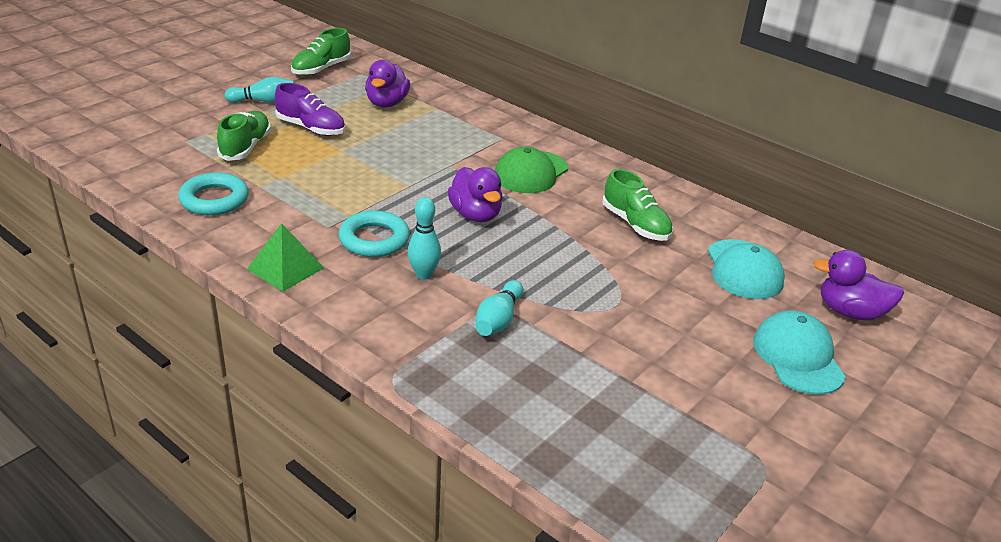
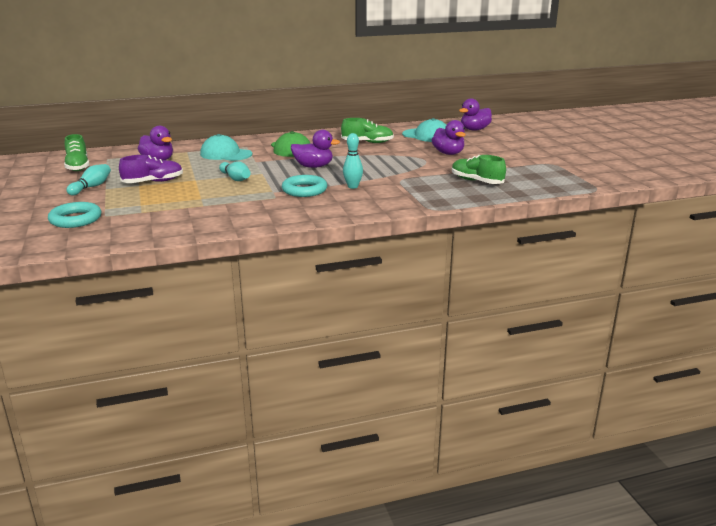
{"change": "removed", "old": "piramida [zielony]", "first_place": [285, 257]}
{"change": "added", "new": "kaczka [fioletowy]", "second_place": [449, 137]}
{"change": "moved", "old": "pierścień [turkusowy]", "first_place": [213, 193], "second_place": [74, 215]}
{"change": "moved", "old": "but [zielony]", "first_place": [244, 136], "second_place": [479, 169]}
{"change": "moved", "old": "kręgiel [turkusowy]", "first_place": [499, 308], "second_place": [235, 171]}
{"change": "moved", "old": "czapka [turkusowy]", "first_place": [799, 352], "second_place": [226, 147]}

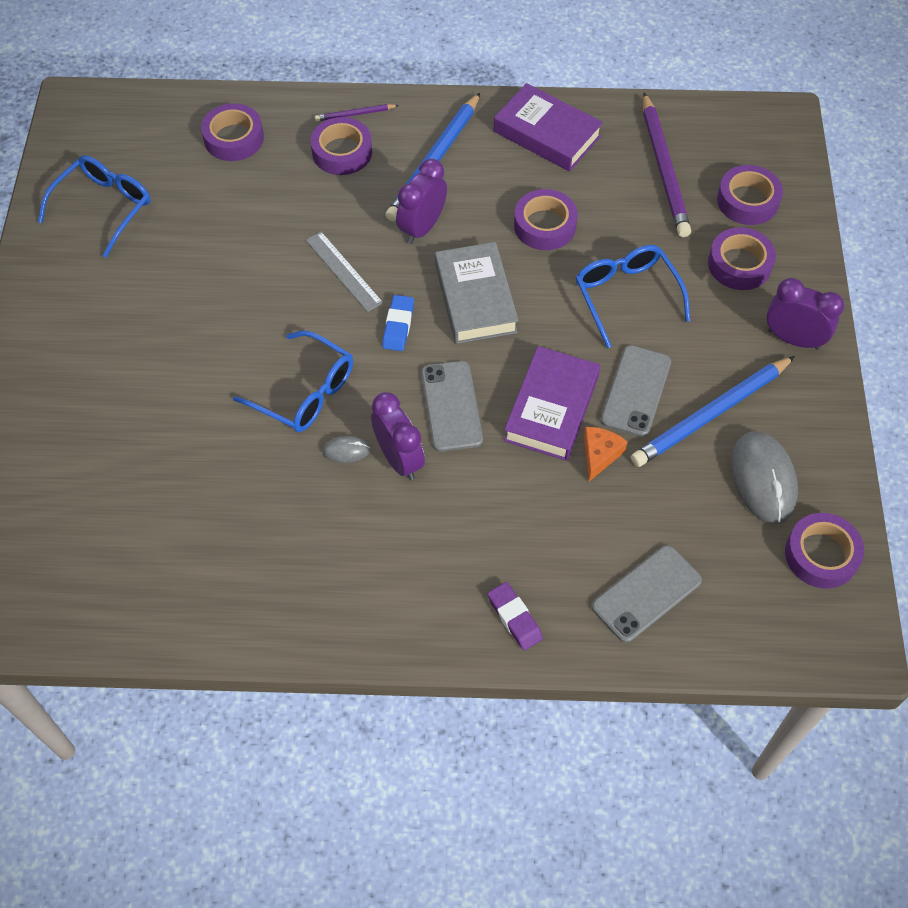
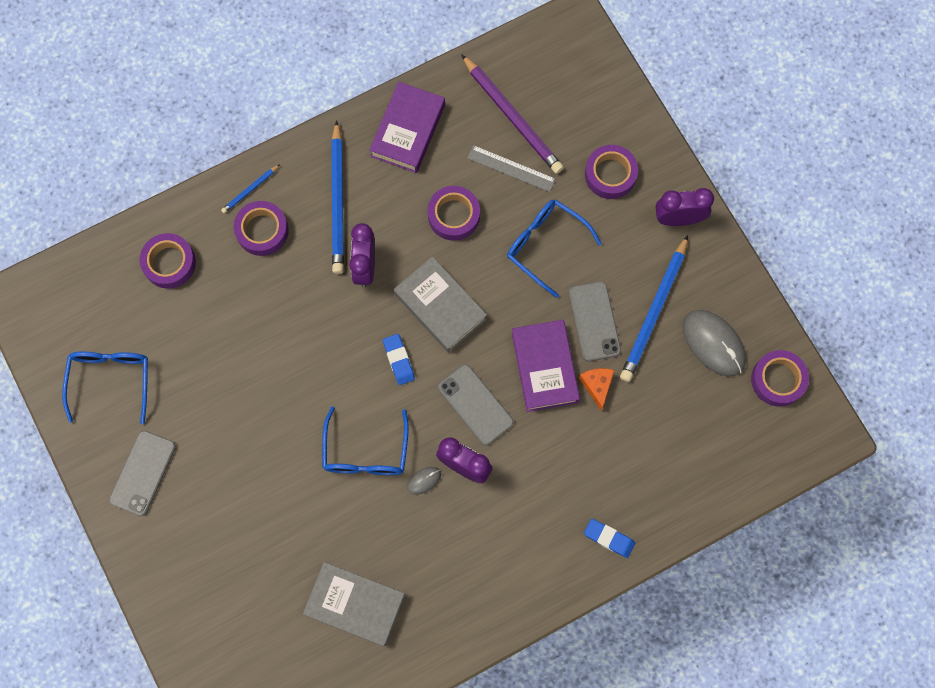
{"change": "removed", "old": "taśma klejąca [fioletowy]", "first_place": [750, 195]}
{"change": "added", "new": "książka [szary]", "second_place": [354, 604]}
{"change": "moved", "old": "linijka [szary]", "first_place": [344, 271], "second_place": [511, 168]}
{"change": "moved", "old": "telefon [szary]", "first_place": [647, 594], "second_place": [142, 473]}
{"change": "recoloured", "old": "ołówek [fioletowy]", "new": "ołówek [niebieski]", "first_place": [357, 112], "second_place": [250, 188]}
{"change": "recoloured", "old": "gumka do mazania [fioletowy]", "new": "gumka do mazania [niebieski]", "first_place": [515, 616], "second_place": [609, 538]}
{"change": "turned", "old": "okulary [niebieski]", "first_place": [293, 381], "second_place": [365, 440], "degrees": 90}
{"change": "turned", "old": "książka [fioletowy]", "first_place": [548, 127], "second_place": [407, 127], "degrees": -75}

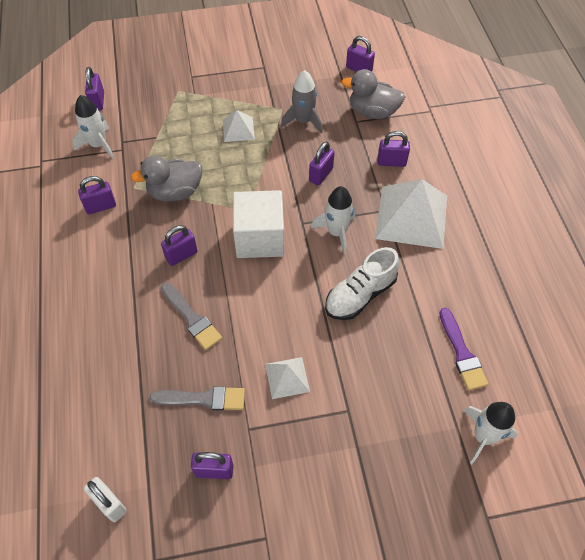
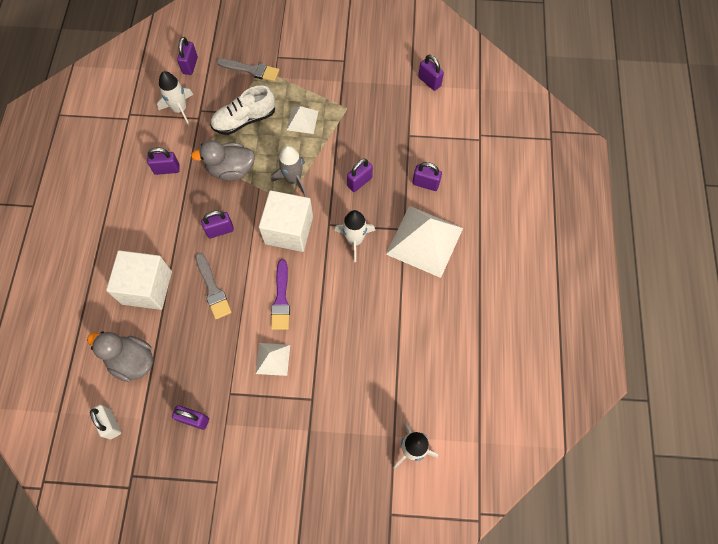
{"change": "added", "new": "sześcian [biały]", "second_place": [139, 280]}
{"change": "moved", "old": "pędzel [szary]", "first_place": [197, 398], "second_place": [247, 70]}
{"change": "moved", "old": "rakieta [szary]", "first_place": [301, 101], "second_place": [289, 171]}
{"change": "moved", "old": "but [biały]", "first_place": [362, 283], "second_place": [242, 110]}
{"change": "moved", "old": "kaczka [szary]", "first_place": [373, 94], "second_place": [120, 356]}
{"change": "moved", "old": "pędzel [fioletowy]", "first_place": [463, 349], "second_place": [280, 294]}

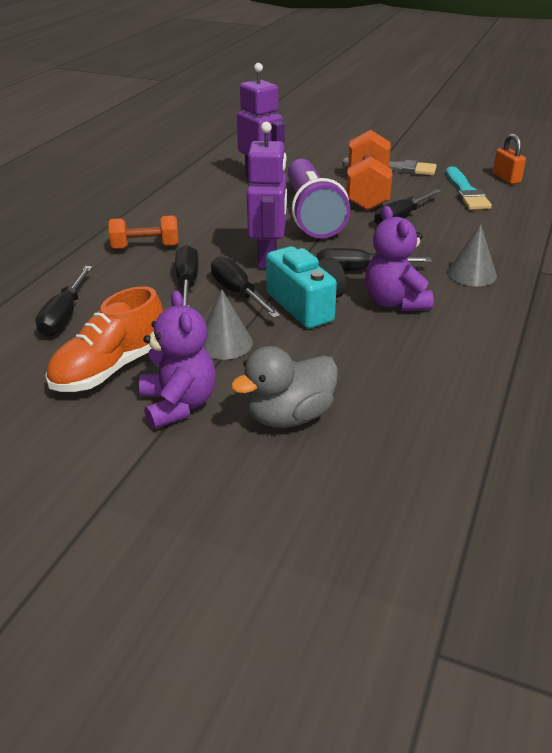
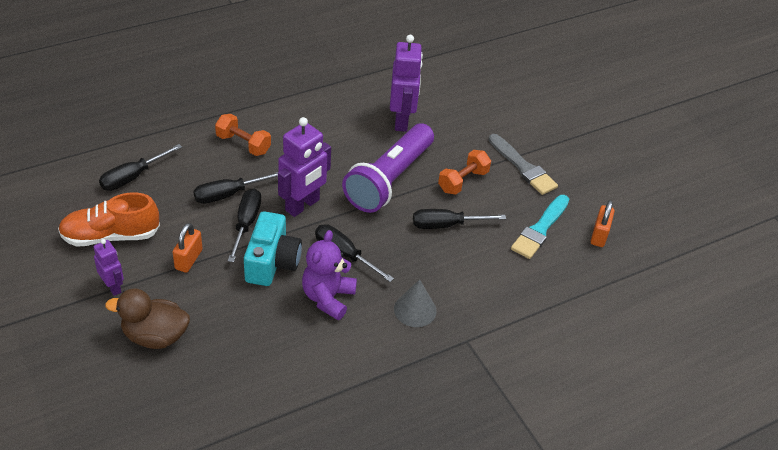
{"change": "replaced", "old": "miś [fioletowy]", "new": "robot [fioletowy]", "first_place": [177, 359], "second_place": [109, 267]}
{"change": "replaced", "old": "stożek [szary]", "new": "kłódka [pomarańczowy]", "first_place": [228, 325], "second_place": [187, 248]}
{"change": "recoloured", "old": "kaczka [szary]", "new": "kaczka [brązowy]", "first_place": [284, 387], "second_place": [147, 319]}
{"change": "turned", "old": "śrubokręt [czarny]", "first_place": [186, 275], "second_place": [235, 188], "degrees": -150}
{"change": "resized", "old": "hantel [pomarańczowy]", "first_place": [369, 170], "second_place": [464, 172], "factor": 0.59}

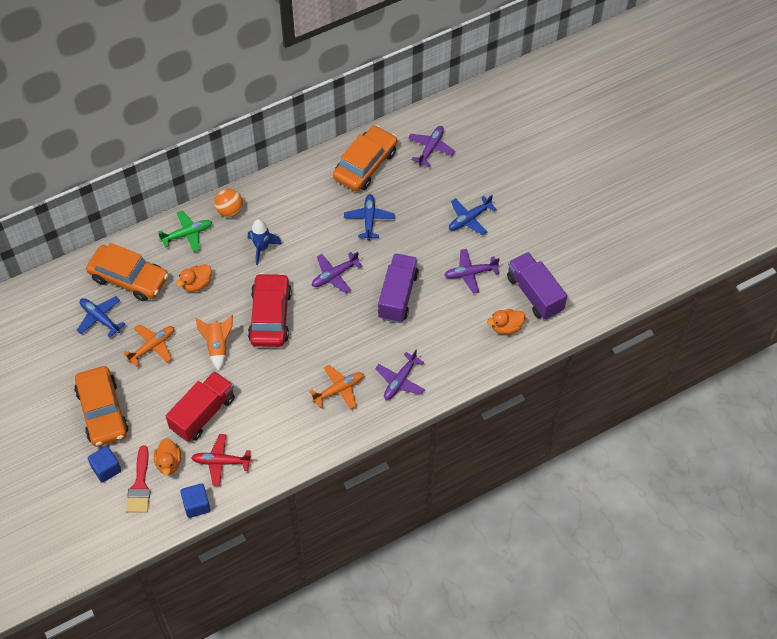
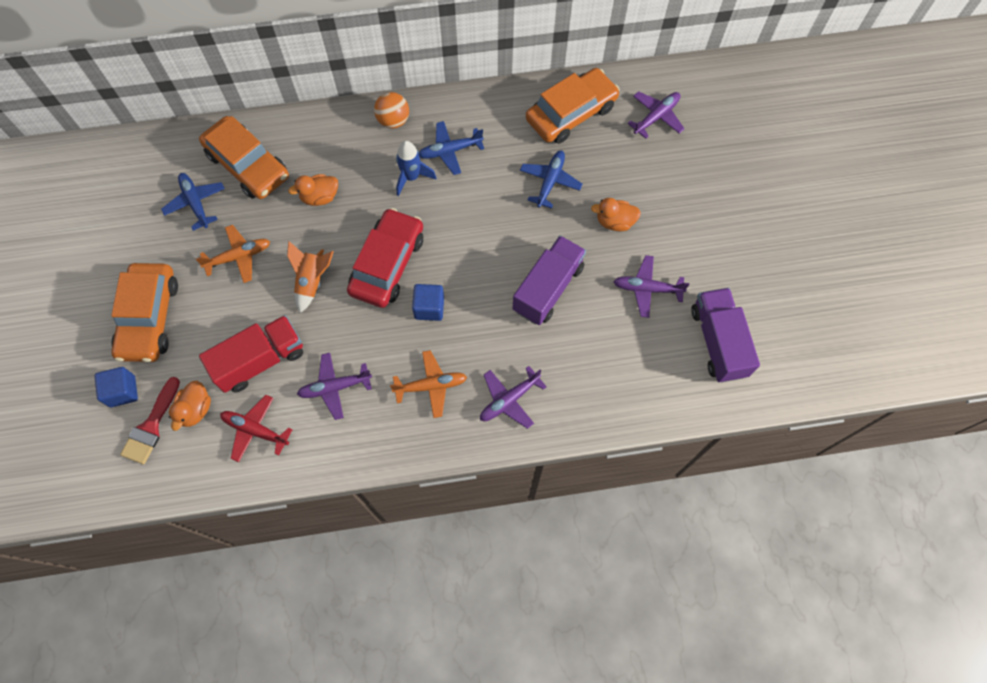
{"change": "removed", "old": "samolot [zielony]", "first_place": [185, 231]}
{"change": "moved", "old": "sześcian [niebieski]", "first_place": [195, 500], "second_place": [428, 302]}
{"change": "moved", "old": "samolot [fioletowy]", "first_place": [337, 272], "second_place": [334, 386]}
{"change": "moved", "old": "samolot [niebieski]", "first_place": [472, 215], "second_place": [451, 148]}
{"change": "moved", "old": "kaczka [pomarańczowy]", "first_place": [506, 321], "second_place": [616, 214]}

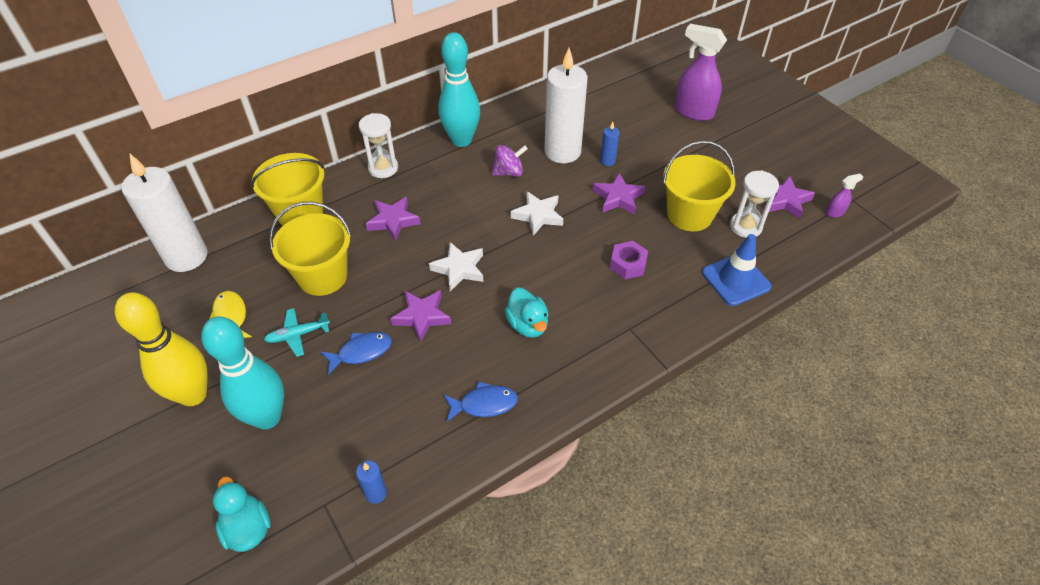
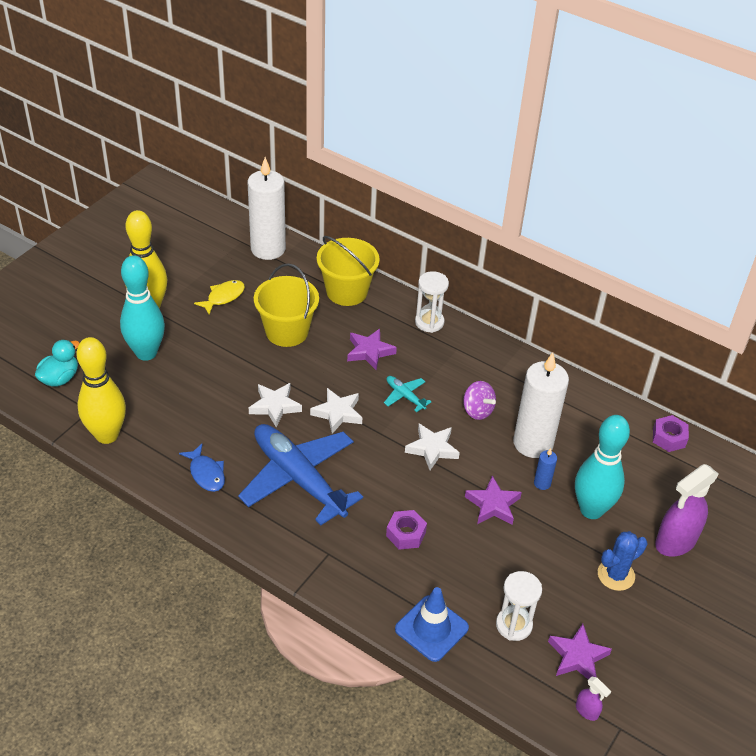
{"change": "removed", "old": "ryba [niebieski]", "first_place": [356, 353]}
{"change": "removed", "old": "wiadro [żółty]", "first_place": [699, 186]}
{"change": "added", "new": "kaktus [niebieski]", "second_place": [622, 561]}
{"change": "added", "new": "nakrętka [fioletowy]", "second_place": [671, 433]}
{"change": "moved", "old": "samolot [turkusowy]", "first_place": [297, 332], "second_place": [407, 394]}
{"change": "moved", "old": "kręgiel [turkusowy]", "first_place": [459, 89], "second_place": [602, 467]}
{"change": "replaced", "old": "świeca [niebieski]", "new": "kręgiel [żółty]", "first_place": [371, 482], "second_place": [101, 390]}
{"change": "replaced", "old": "kaczka [turkusowy]", "new": "samolot [niebieski]", "first_place": [527, 313], "second_place": [300, 474]}
{"change": "recoloured", "old": "gwiazda [fioletowy]", "new": "gwiazda [biały]", "first_place": [421, 316], "second_place": [275, 405]}
{"change": "turned", "old": "spryskiwacz [fioletowy]", "first_place": [701, 72], "second_place": [687, 510], "degrees": -135}

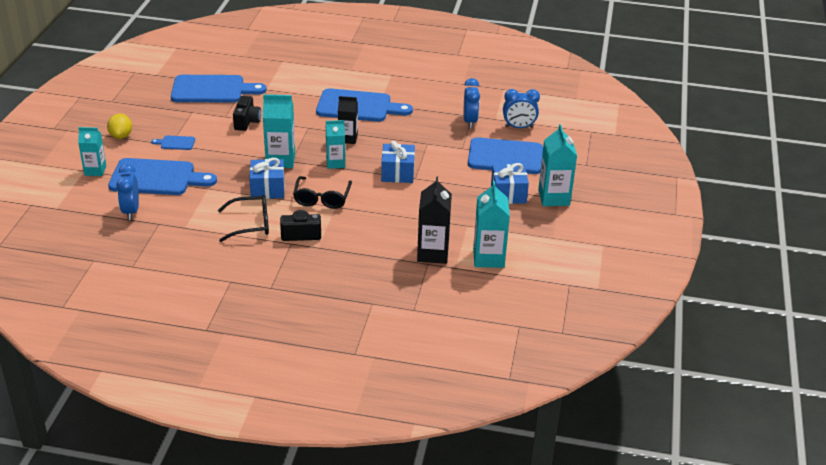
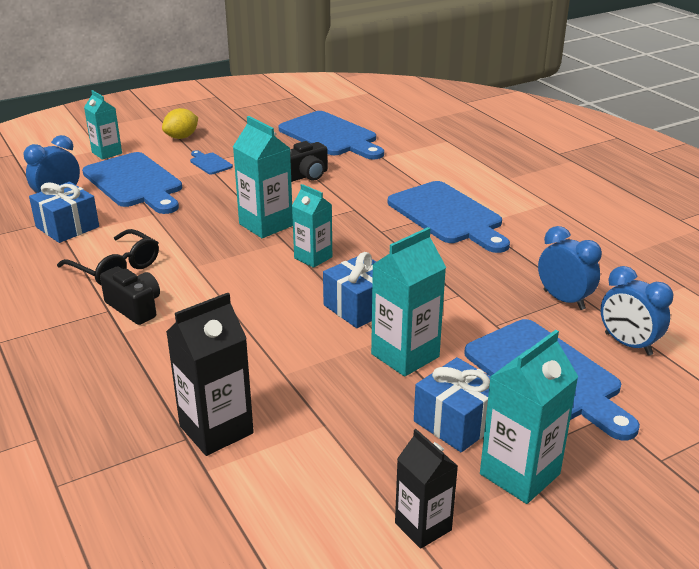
{"change": "removed", "old": "okulary [czarny]", "first_place": [322, 192]}
{"change": "moved", "old": "prezent [niebieski]", "first_place": [267, 178], "second_place": [64, 212]}
{"change": "moved", "old": "karton mleka [czarny]", "first_place": [348, 120], "second_place": [426, 489]}
{"change": "moved", "old": "karton mleka [turkusowy]", "first_place": [491, 224], "second_place": [408, 302]}
{"change": "turned", "old": "budzik [niebieski]", "first_place": [472, 103], "second_place": [570, 268], "degrees": -90}

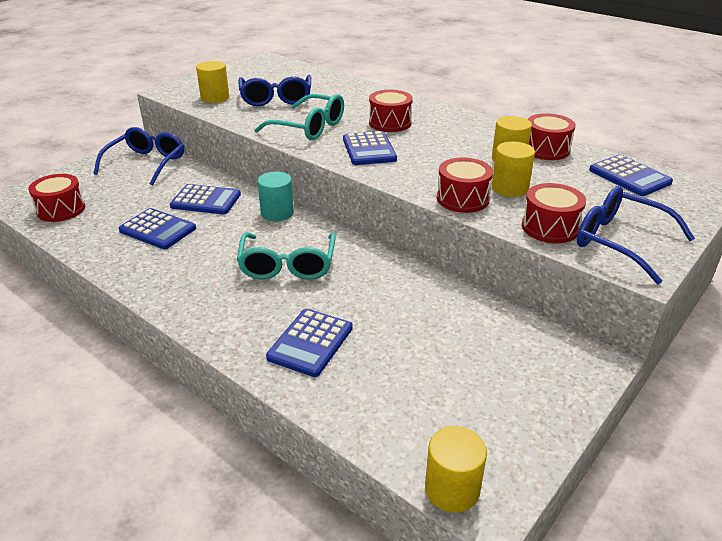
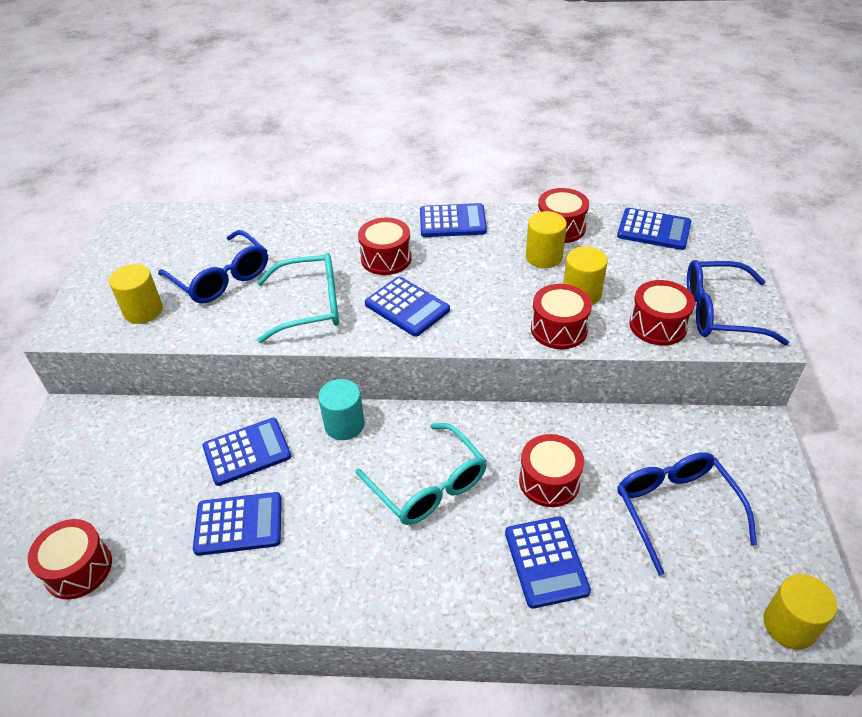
{"change": "added", "new": "kalkulator [niebieski]", "second_place": [453, 220]}
{"change": "added", "new": "bęben [czerwony]", "second_place": [551, 470]}
{"change": "moved", "old": "okulary [niebieski]", "first_place": [139, 156], "second_place": [687, 513]}

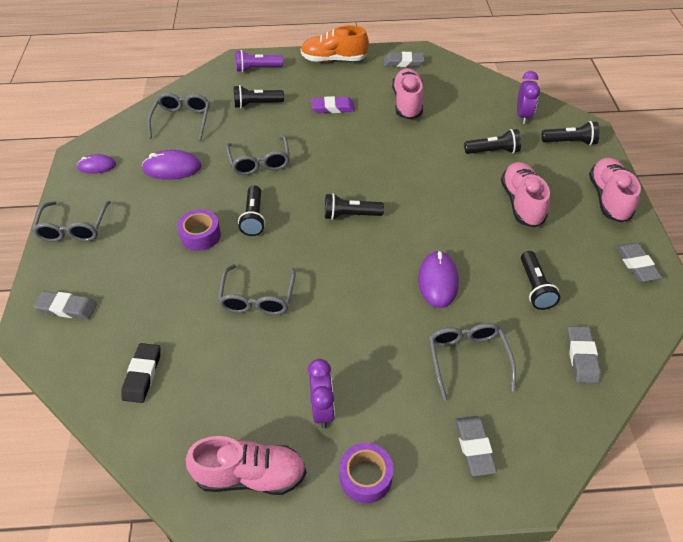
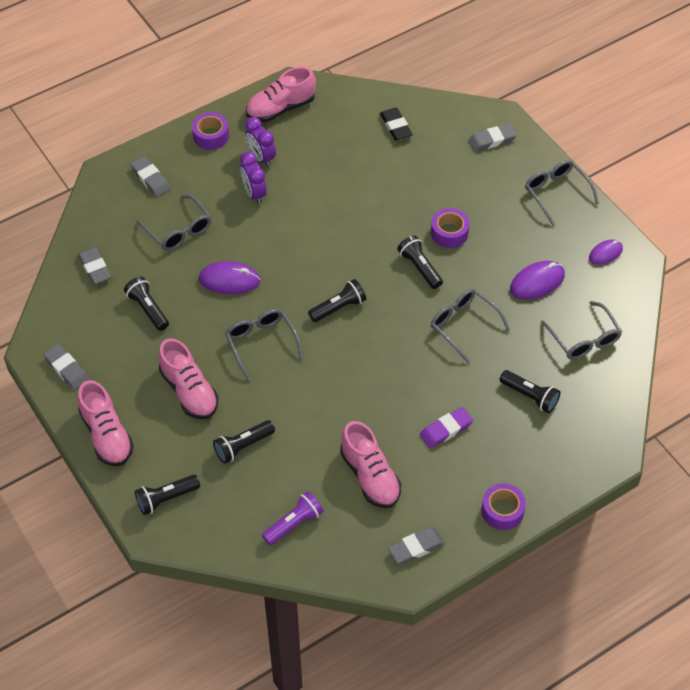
{"change": "moved", "old": "okulary [szary]", "first_place": [257, 289], "second_place": [264, 345]}
{"change": "moved", "old": "latarka [fioletowy]", "first_place": [259, 61], "second_place": [293, 518]}
{"change": "moved", "old": "budzik [fioletowy]", "first_place": [528, 97], "second_place": [253, 178]}
{"change": "replaced", "old": "but [pomarańczowy]", "new": "taśma klejąca [fioletowy]", "first_place": [335, 43], "second_place": [503, 506]}
{"change": "turned", "old": "latarka [czarny]", "first_place": [259, 96], "second_place": [530, 391], "degrees": 75}
{"change": "turned", "old": "myszka [fioletowy]", "first_place": [438, 279], "second_place": [230, 277], "degrees": -60}

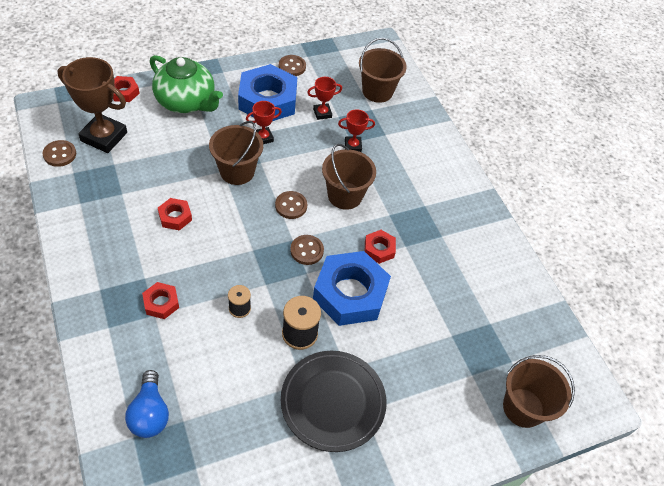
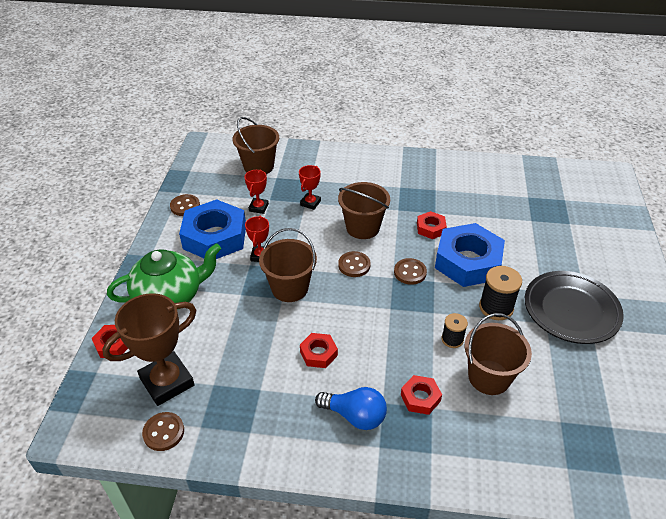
{"change": "moved", "old": "żarówka [niebieski]", "first_place": [147, 404], "second_place": [351, 408]}
{"change": "moved", "old": "wiadro [brązowy]", "first_place": [539, 391], "second_place": [498, 354]}

